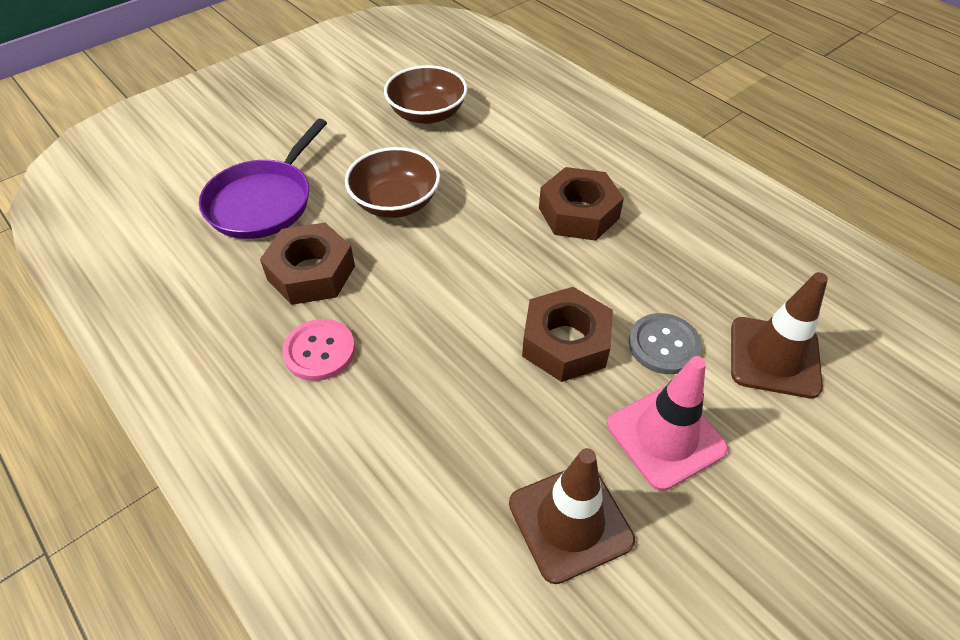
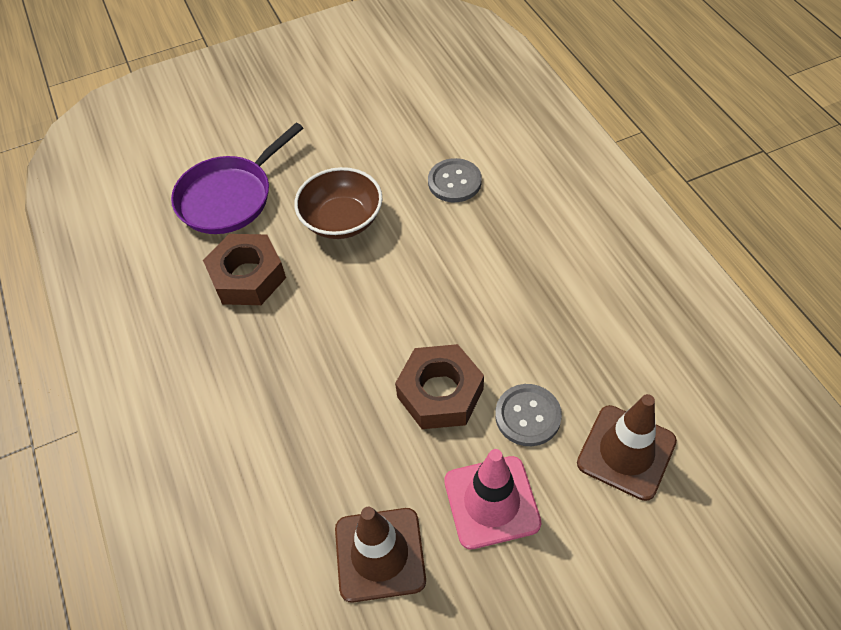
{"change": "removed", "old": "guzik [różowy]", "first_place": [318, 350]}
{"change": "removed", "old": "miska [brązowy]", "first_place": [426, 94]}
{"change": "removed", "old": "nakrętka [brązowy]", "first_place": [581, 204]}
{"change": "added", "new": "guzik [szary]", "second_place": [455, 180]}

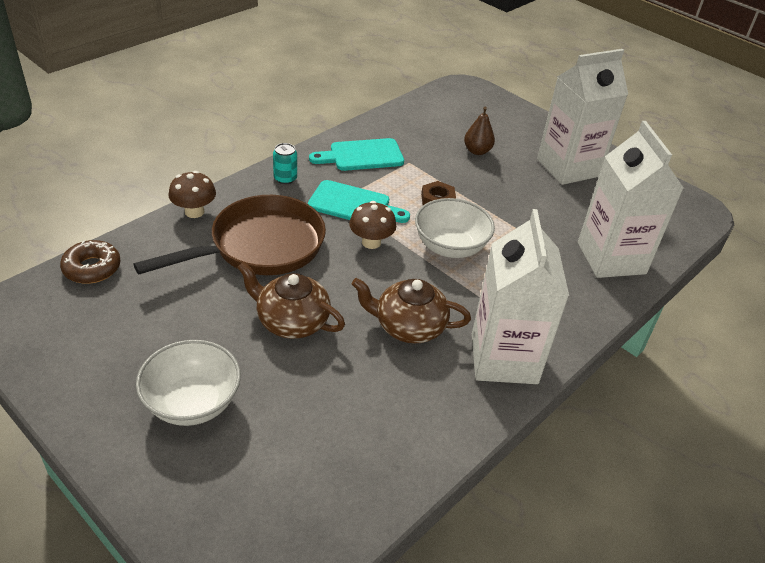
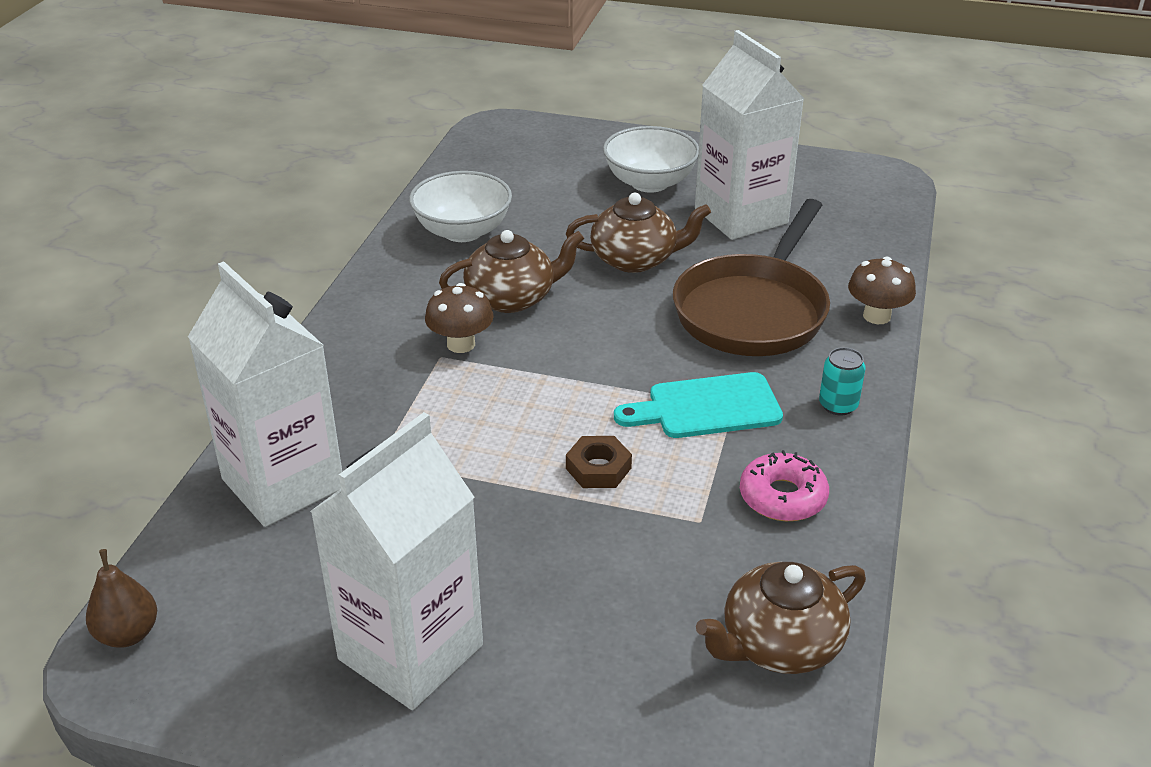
{"change": "removed", "old": "donut [brązowy]", "first_place": [90, 262]}
{"change": "added", "new": "imbryk [brązowy]", "second_place": [781, 618]}
{"change": "moved", "old": "grzyb [brązowy]", "first_place": [372, 225], "second_place": [459, 318]}
{"change": "moved", "old": "miska [biały]", "first_place": [455, 228], "second_place": [460, 206]}
{"change": "moved", "old": "gruszka [brązowy]", "first_place": [479, 131], "second_place": [121, 598]}
{"change": "moved", "old": "karton mleka [biały]", "first_place": [520, 296], "second_place": [749, 135]}
{"change": "replaced", "old": "deska do krojenia [turkusowy]", "new": "donut [różowy]", "first_place": [356, 154], "second_place": [784, 485]}

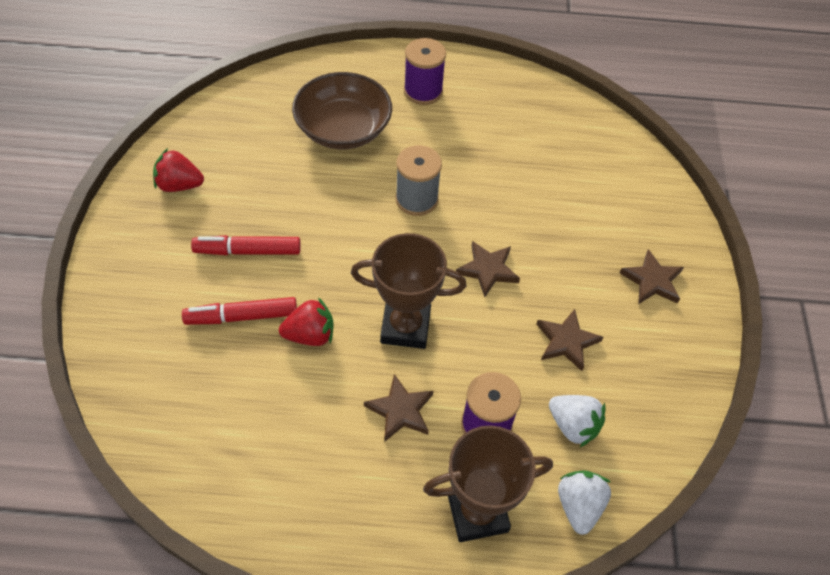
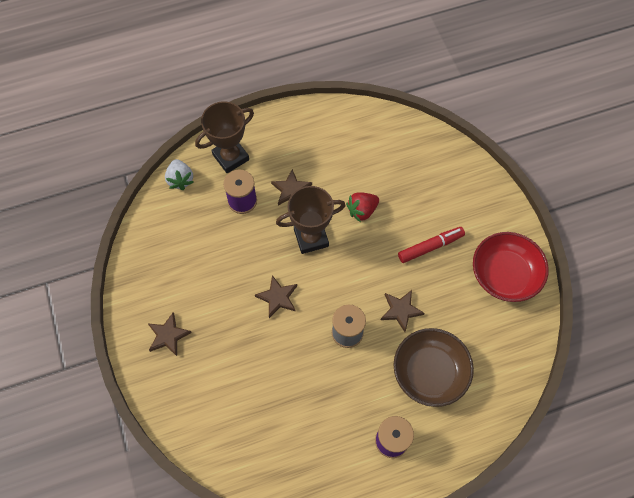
{"change": "removed", "old": "flamaster [czerwony]", "first_place": [239, 311]}
{"change": "removed", "old": "truskawka [biały]", "first_place": [577, 421]}
{"change": "moved", "old": "gwiazda [brązowy]", "first_place": [570, 340], "second_place": [403, 311]}
{"change": "replaced", "old": "truskawka [czerwony]", "new": "miska [czerwony]", "first_place": [178, 170], "second_place": [511, 267]}

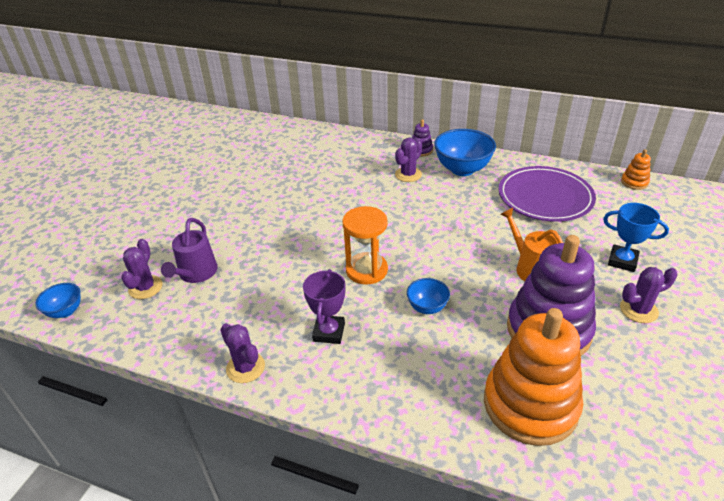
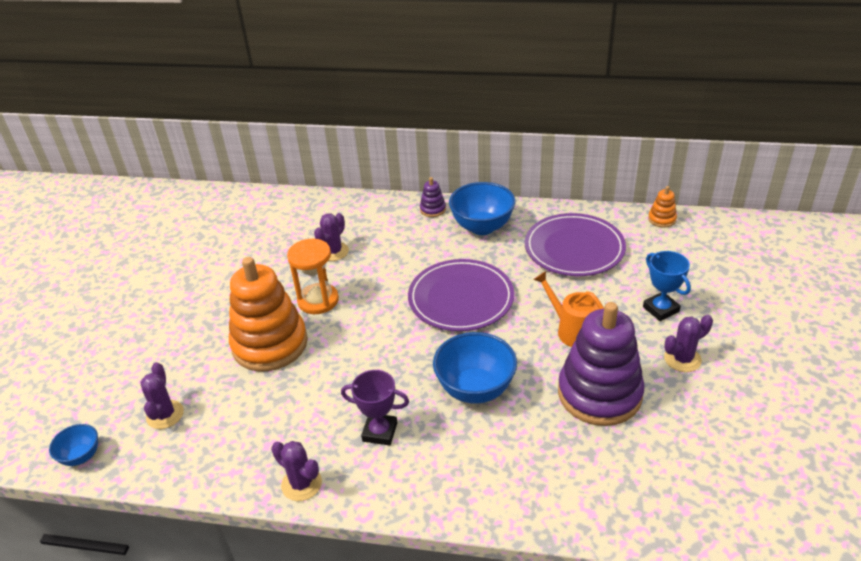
{"change": "removed", "old": "konewka [fioletowy]", "first_place": [189, 250]}
{"change": "added", "new": "talerz [fioletowy]", "second_place": [461, 295]}
{"change": "moved", "old": "klepsydra [pomarańczowy]", "first_place": [365, 245], "second_place": [313, 276]}
{"change": "moved", "old": "kaktus [fioletowy]", "first_place": [408, 160], "second_place": [331, 237]}
{"change": "moved", "old": "zabawka nakładanka [pomarańczowy]", "first_place": [533, 377], "second_place": [268, 314]}
{"change": "turned", "old": "puchar [fioletowy]", "first_place": [324, 306], "second_place": [375, 407], "degrees": -75}
{"change": "turned", "old": "puchar [niebieski]", "first_place": [636, 237], "second_place": [667, 286], "degrees": 45}
{"change": "resized", "old": "miska [niebieski]", "first_place": [428, 296], "second_place": [475, 368], "factor": 1.86}

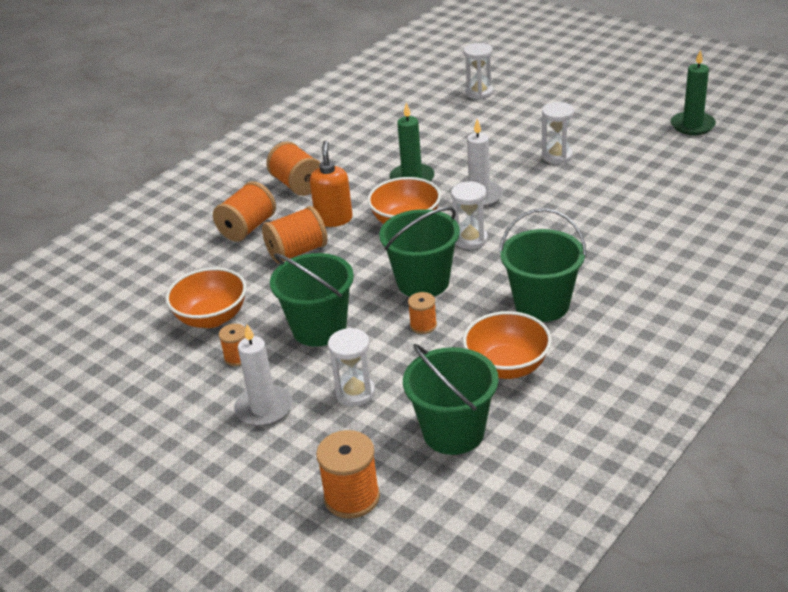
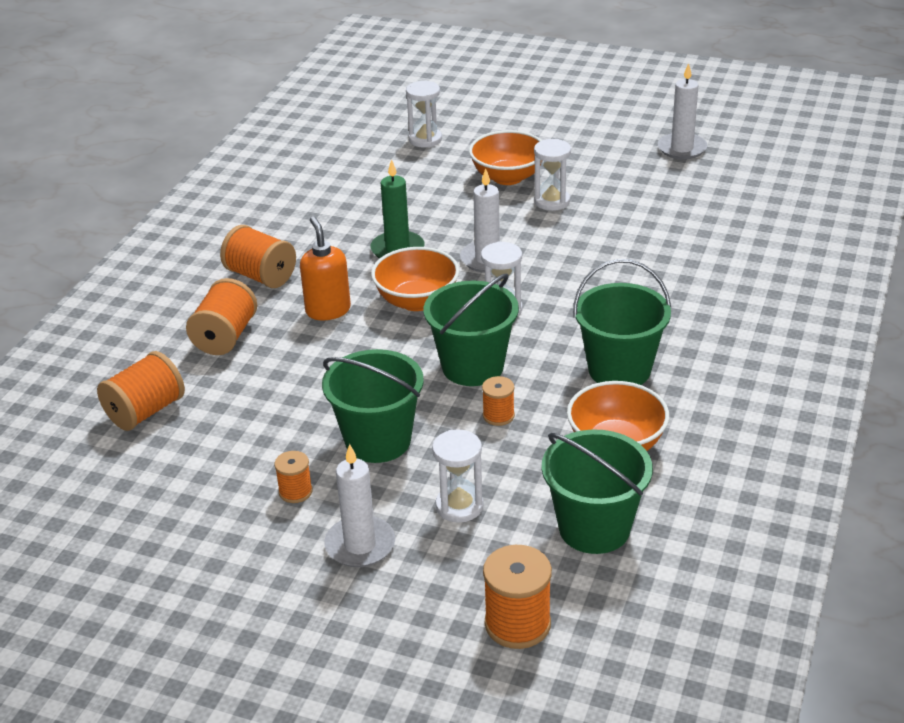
{"change": "moved", "old": "miska [pomarańczowy]", "first_place": [206, 297], "second_place": [505, 157]}
{"change": "moved", "old": "szpulka [pomarańczowy]", "first_place": [294, 235], "second_place": [141, 391]}
{"change": "recoloured", "old": "świeca [zielony]", "new": "świeca [biały]", "first_place": [693, 92], "second_place": [682, 111]}

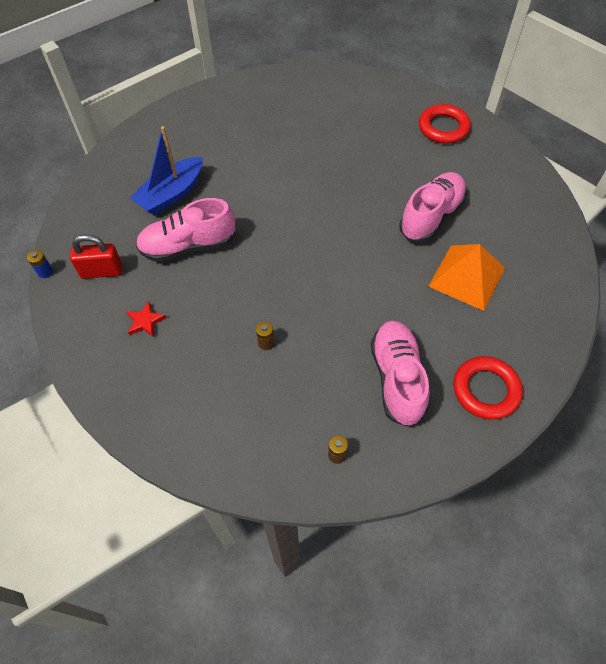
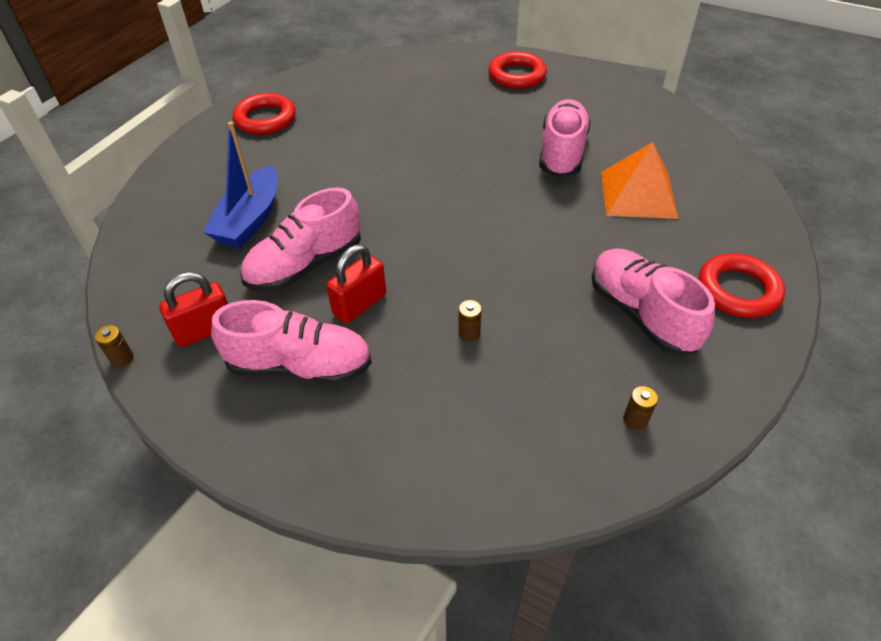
{"change": "added", "new": "pierścień [czerwony]", "second_place": [264, 113]}
{"change": "added", "new": "kłódka [czerwony]", "second_place": [356, 283]}
{"change": "replaced", "old": "gwiazda [czerwony]", "new": "but [różowy]", "first_place": [146, 319], "second_place": [291, 342]}
{"change": "recoloured", "old": "bateria [niebieski]", "new": "bateria [brązowy]", "first_place": [40, 264], "second_place": [114, 346]}

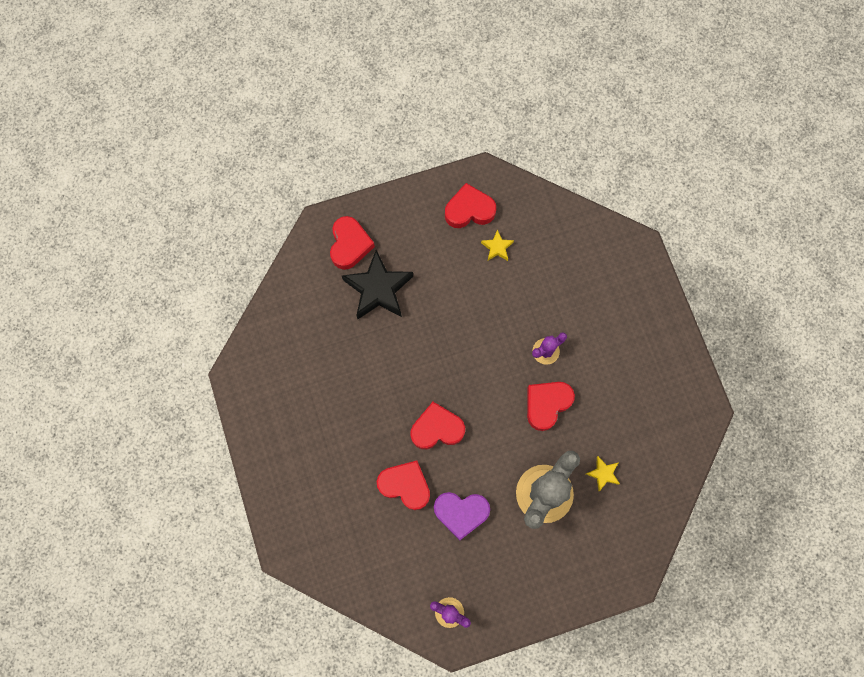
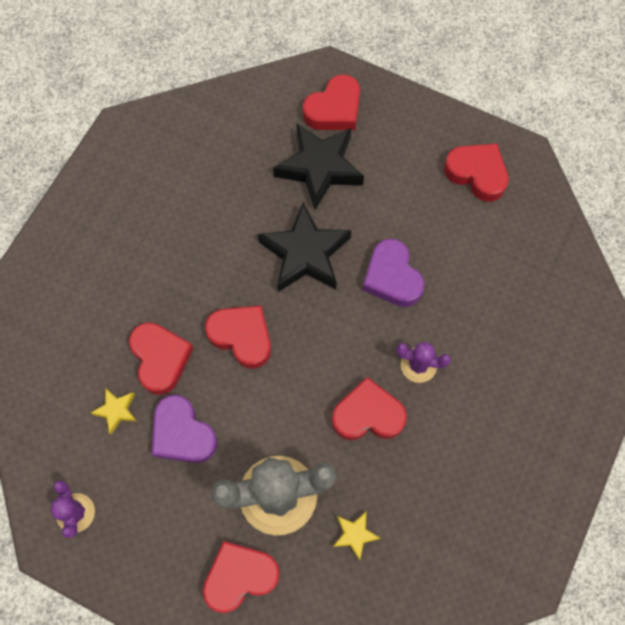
{"change": "added", "new": "serce [czerwony]", "second_place": [241, 577]}
{"change": "added", "new": "gwiazda [czarny]", "second_place": [304, 247]}
{"change": "added", "new": "serce [fioletowy]", "second_place": [394, 273]}
{"change": "moved", "old": "gwiazda [żółty]", "first_place": [497, 245], "second_place": [114, 411]}

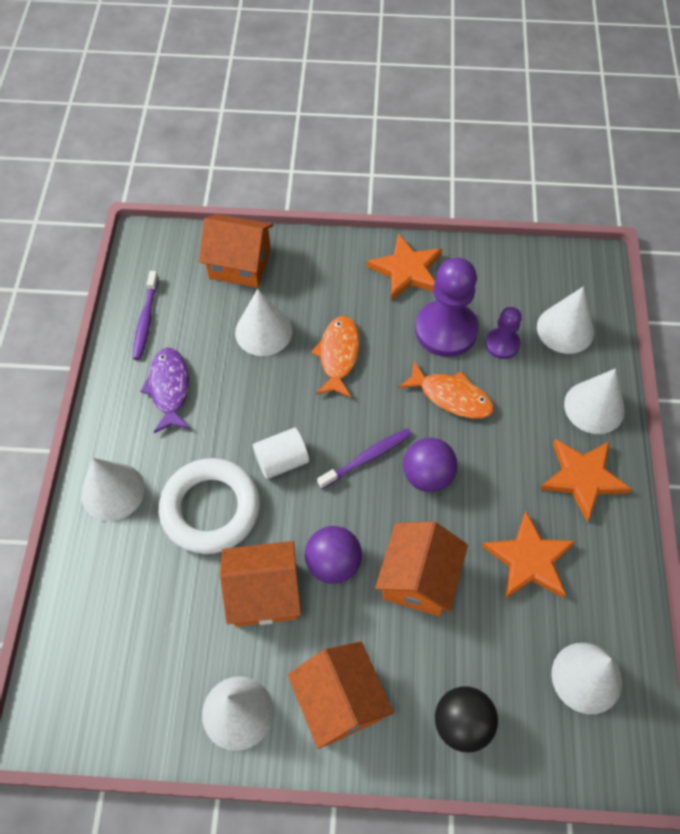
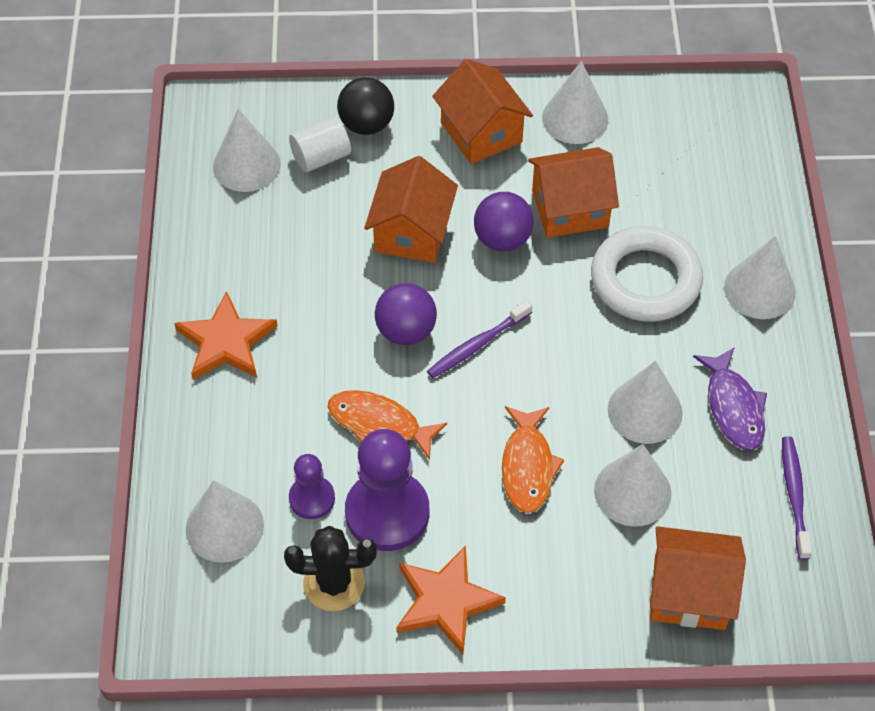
{"change": "removed", "old": "gwiazda [pomarańczowy]", "first_place": [529, 555]}
{"change": "added", "new": "kaktus [czarny]", "second_place": [330, 568]}
{"change": "moved", "old": "walec [biały]", "first_place": [281, 453], "second_place": [320, 144]}
{"change": "moved", "old": "stożek [biały]", "first_place": [594, 401], "second_place": [645, 402]}

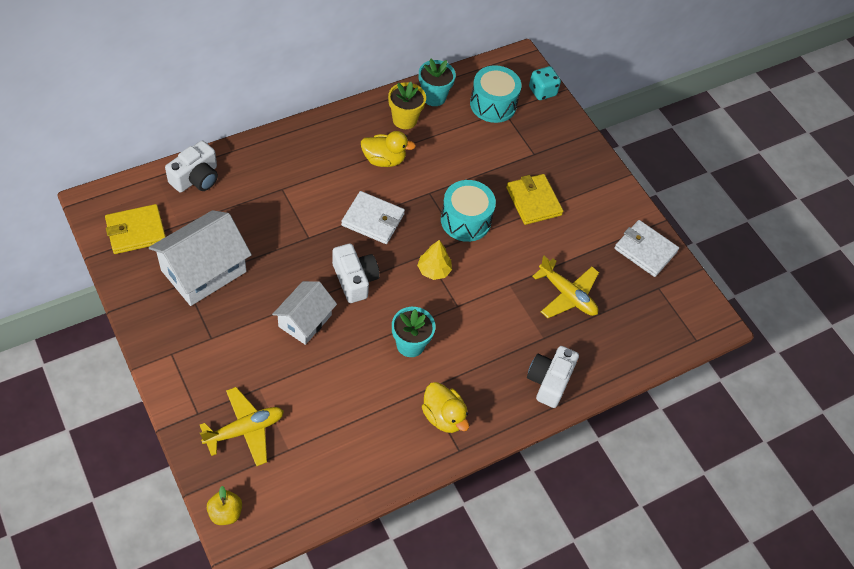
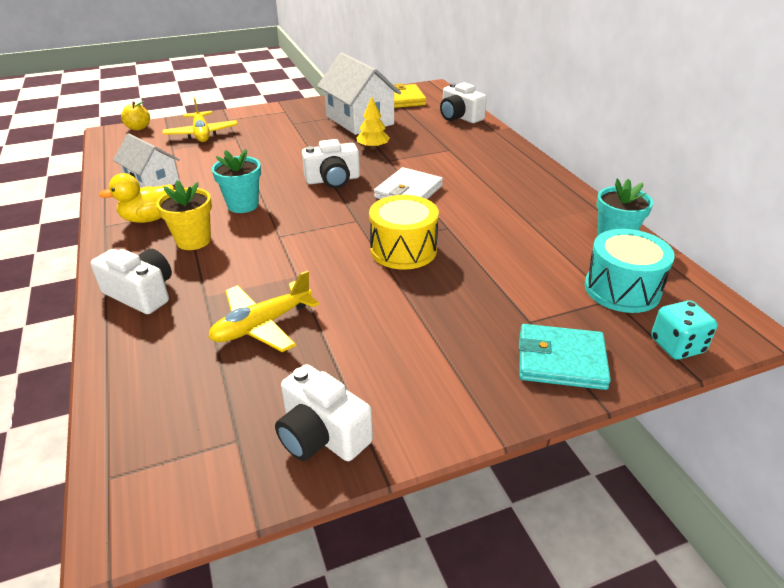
{"change": "removed", "old": "kaczka [żółty]", "first_place": [388, 149]}
{"change": "removed", "old": "portfel [żółty]", "first_place": [534, 199]}
{"change": "added", "new": "portfel [turkusowy]", "second_place": [565, 357]}
{"change": "moved", "old": "domek [biały]", "first_place": [304, 313], "second_place": [146, 160]}
{"change": "moved", "old": "doniczka [żółty]", "first_place": [407, 105], "second_place": [184, 215]}
{"change": "moved", "old": "drzewko [żółty]", "first_place": [434, 260], "second_place": [373, 123]}
{"change": "replaced", "old": "portfel [biały]", "new": "aparat fotograficzny [biały]", "first_place": [646, 248], "second_place": [324, 412]}
{"change": "recoloured", "old": "bęben [turkusowy]", "new": "bęben [żółty]", "first_place": [468, 211], "second_place": [404, 232]}

